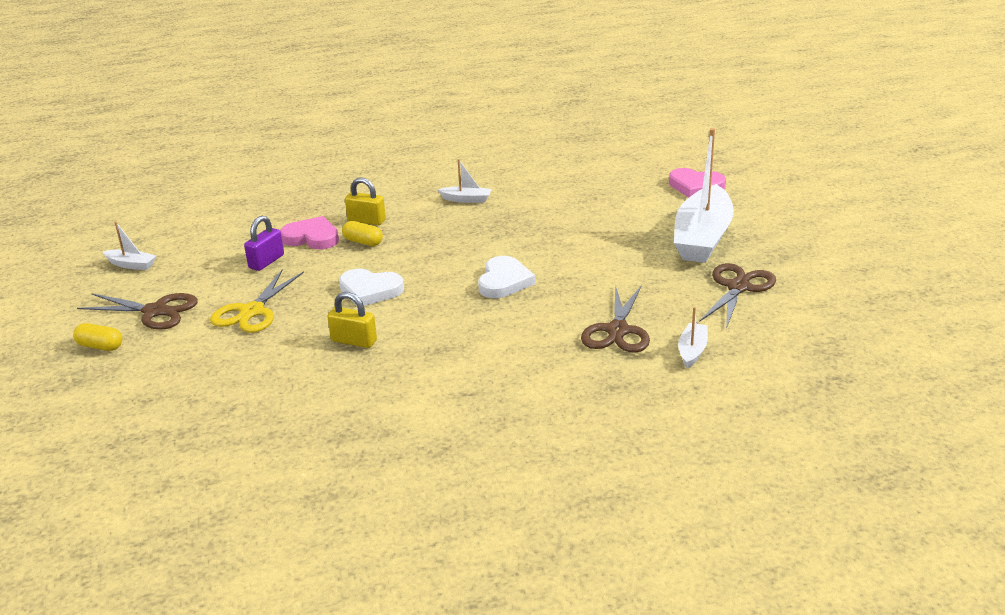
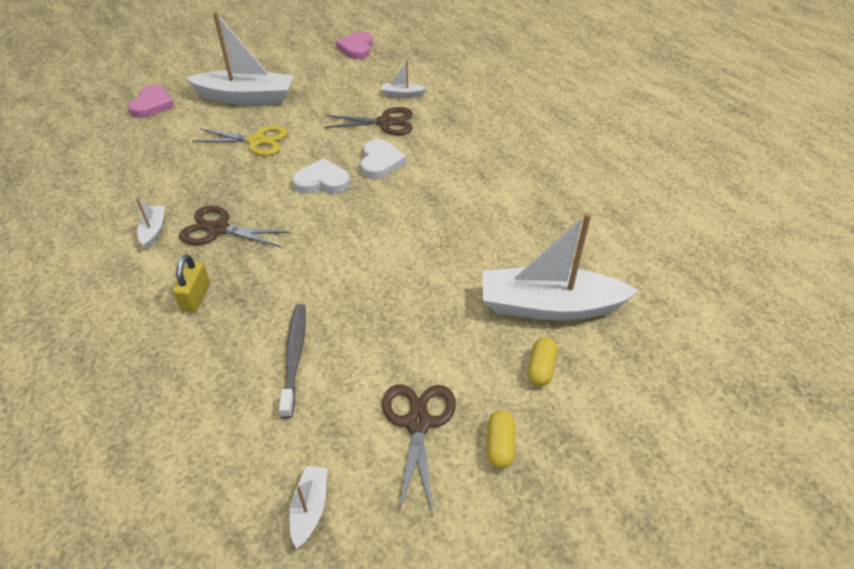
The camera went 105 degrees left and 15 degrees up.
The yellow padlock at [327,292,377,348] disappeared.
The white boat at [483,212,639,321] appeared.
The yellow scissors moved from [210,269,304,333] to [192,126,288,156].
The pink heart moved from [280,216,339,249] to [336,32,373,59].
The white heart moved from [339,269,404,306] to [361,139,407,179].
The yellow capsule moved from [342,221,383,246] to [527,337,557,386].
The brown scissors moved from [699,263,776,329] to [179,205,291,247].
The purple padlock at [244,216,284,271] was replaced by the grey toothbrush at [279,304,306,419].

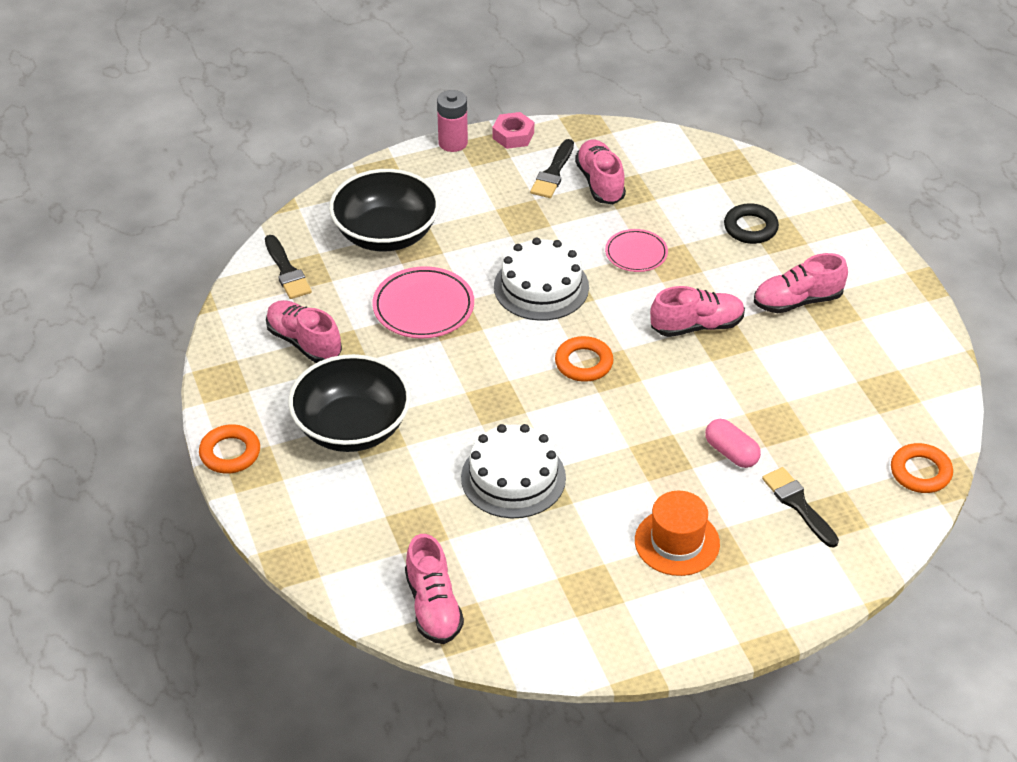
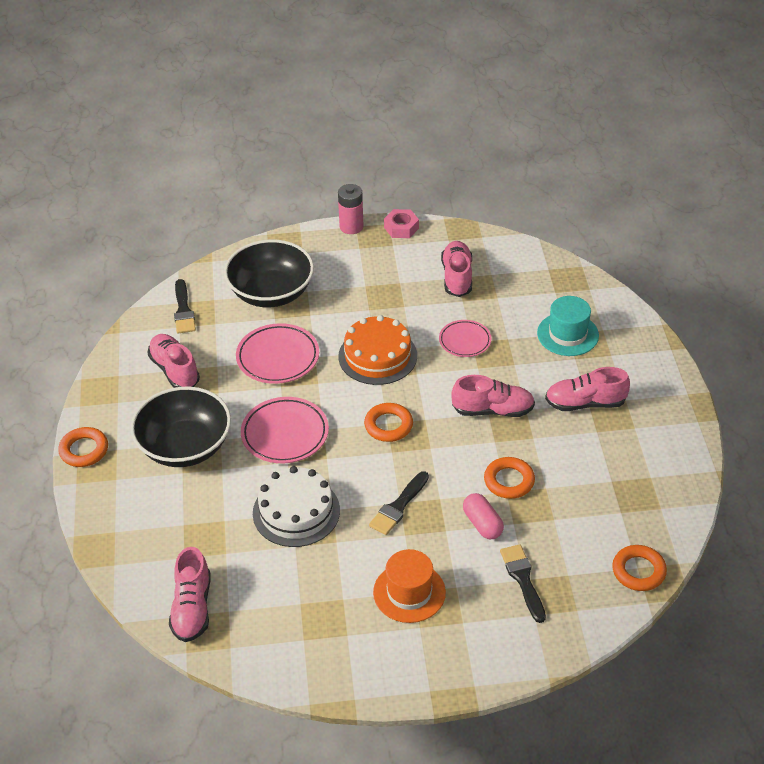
The camera went 15 degrees right and 0 degrees up.
The pink plate at [241,397,329,463] appeared.
The orange ring at [484,457,535,499] appeared.
The black brush moved from [530,139,574,198] to [369,471,429,535].
The black ring at [724,203,779,244] was replaced by the turquoise hat at [537,296,599,356].
The white cake at [494,238,589,321] became the orange cake at [338,315,417,385].

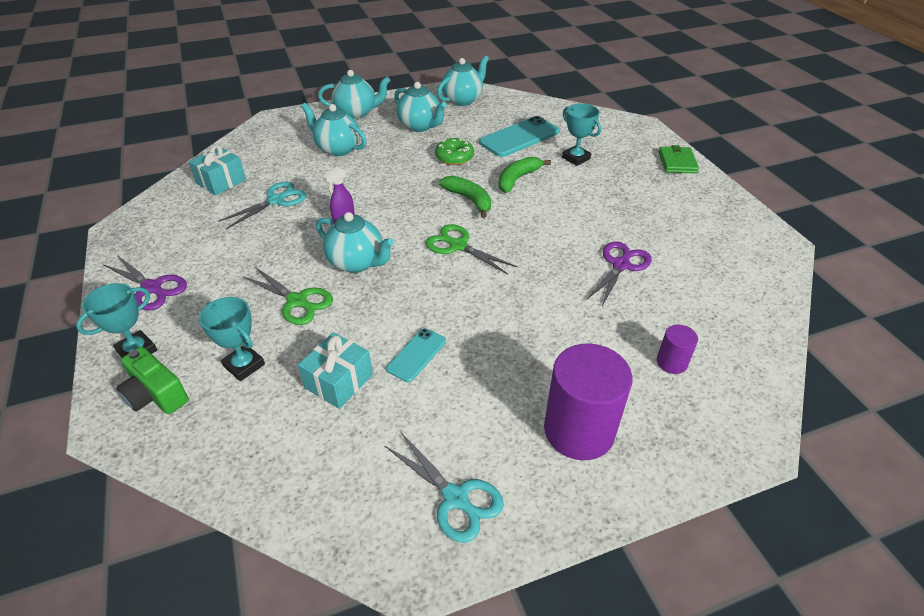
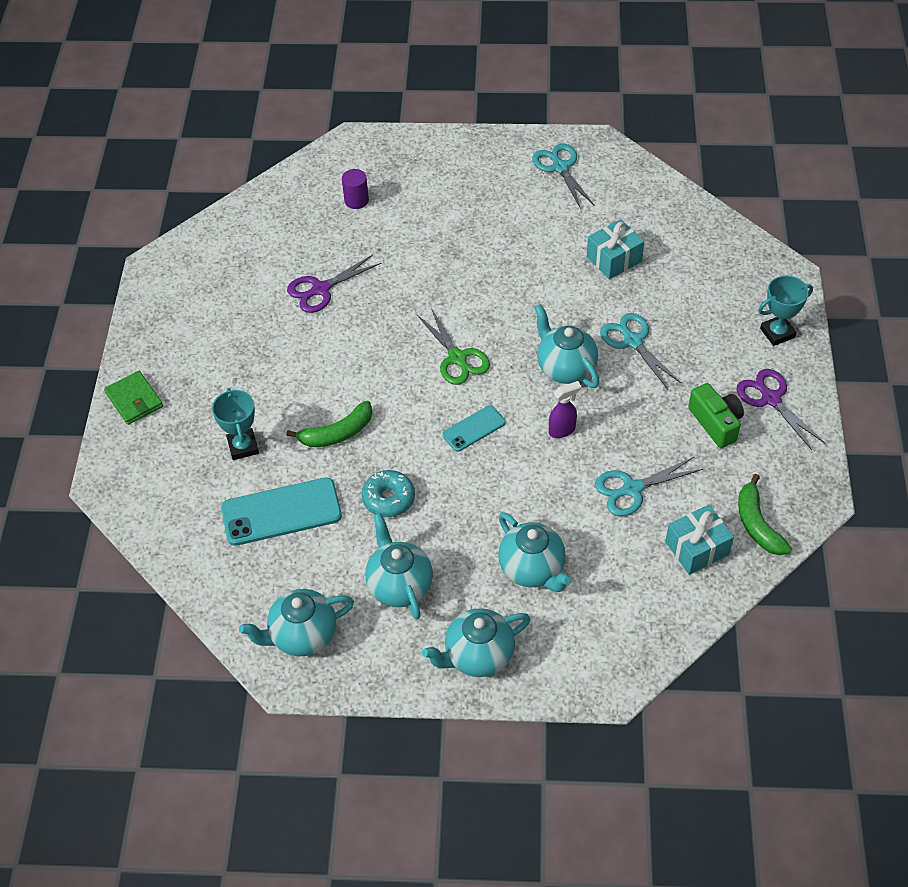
The camera went 155 degrees left and 10 degrees up.
The turquoise trophy at [199,297,265,381] disappeared.
The purple cylinder at [544,344,632,460] disappeared.
The green camera moved from [116,347,189,414] to [688,383,744,448].
The turquoise phone moved from [386,328,446,382] to [442,405,505,452].
The green banana moved from [439,176,491,218] to [738,474,792,555].
The green scissors at [242,267,333,325] became the turquoise scissors at [600,313,682,389].
The green donut at [435,138,474,165] became the turquoise donut at [362,470,415,517].
The turquoise teapot at [318,70,390,119] turned 45 degrees counterclockwise.
The green wallet at [659,145,699,173] turned 60 degrees counterclockwise.

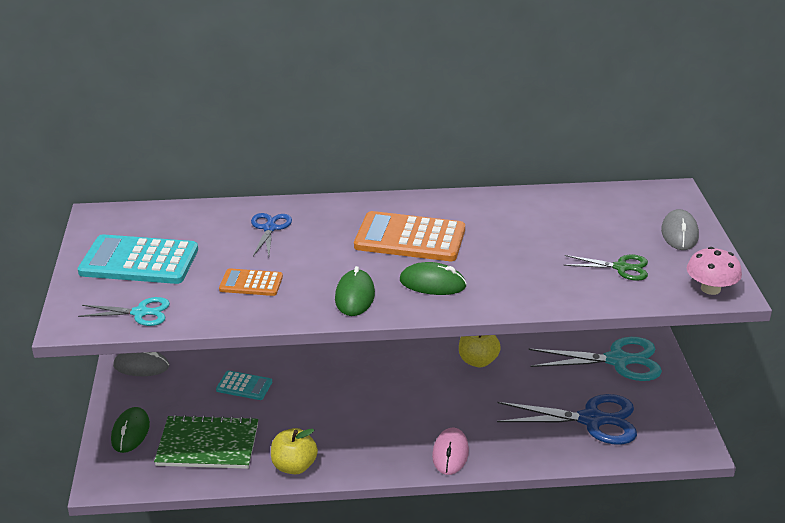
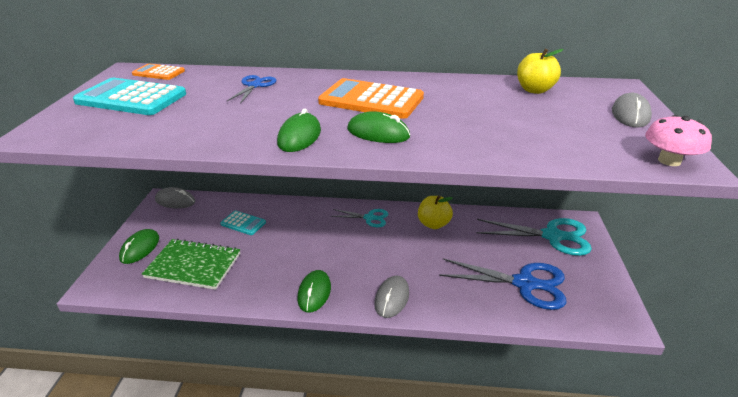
The camera went 10 degrees right and 0 degrees up.
The green scissors at [564,255,648,281] disappeared.
The green mouse at [297,270,331,313] appeared.
The turquoise scissors moved from [78,297,170,326] to [330,209,388,227].
The orange calculator moved from [219,268,283,296] to [132,64,185,80].
The yellow apple moved from [271,428,318,474] to [517,49,564,94].
The pink mouse at [432,428,469,475] became the grey mouse at [374,276,409,318].

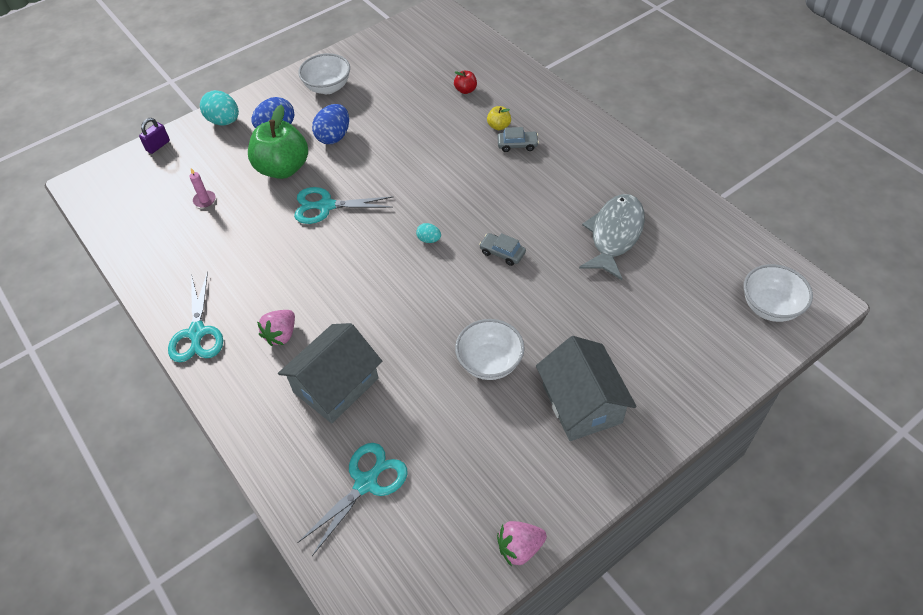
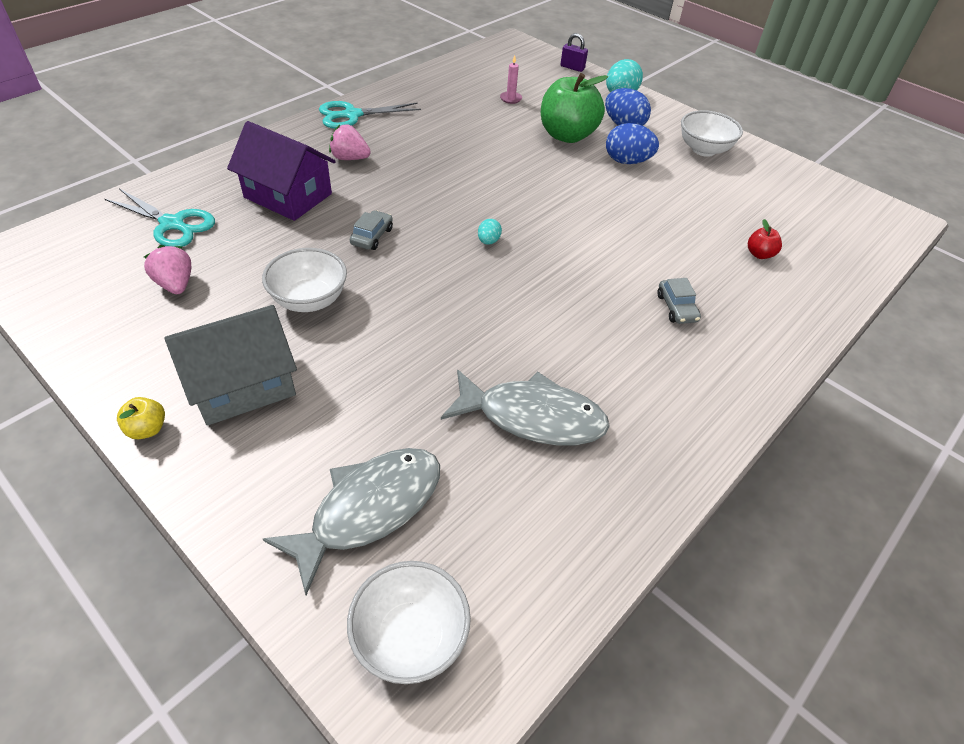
The camera went 75 degrees right and 5 degrees down.
The turquoise scissors at [294,187,393,224] disappeared.
The grey fish at [263,448,440,595] appeared.
The grey car moved from [479,233,526,266] to [350,210,393,250].
The yellow apple moved from [487,106,511,130] to [117,397,165,440].
The pink strawberry moved from [497,521,547,567] to [144,245,191,294].
The grey house at [278,323,382,423] became the purple house at [227,121,336,221].

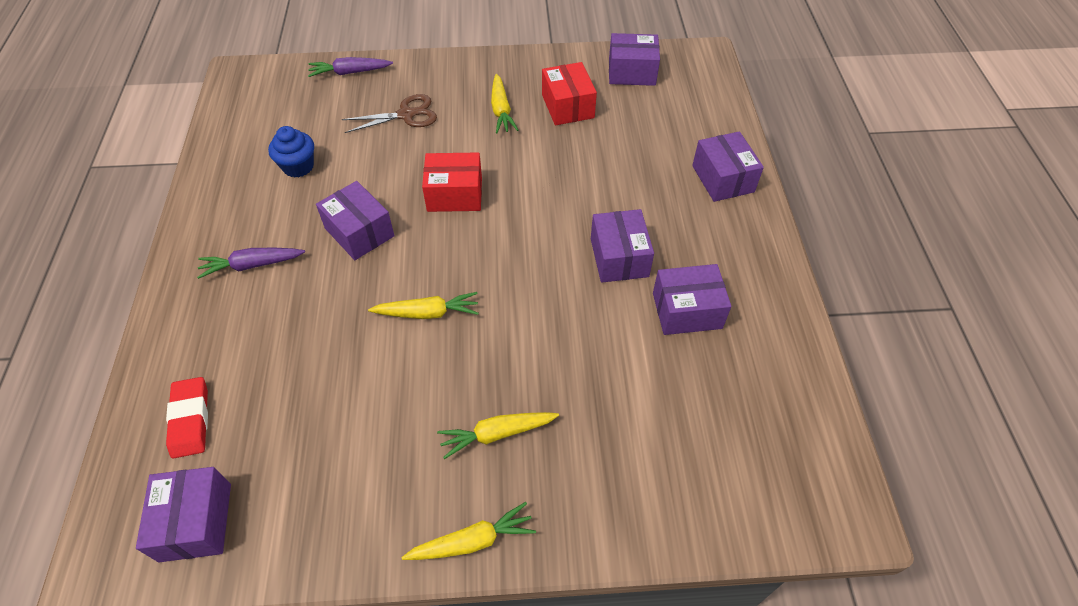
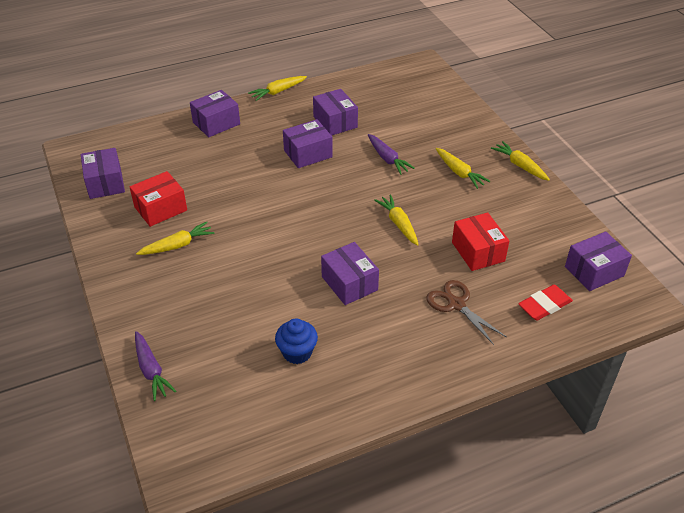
The camera went 110 degrees left and 10 degrees down.
The yellow carrot at [248,76,307,101] appeared.
The purple carrot moved from [197,248,305,279] to [368,134,415,175].
The brown scissors moved from [342,94,437,133] to [426,280,507,345].
The red box moved from [422,152,482,212] to [452,212,509,271].
The purple box at [316,181,395,260] turned 60 degrees counterclockwise.

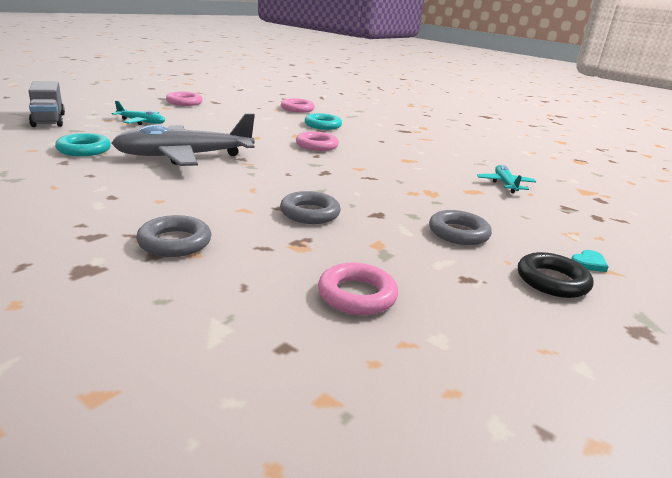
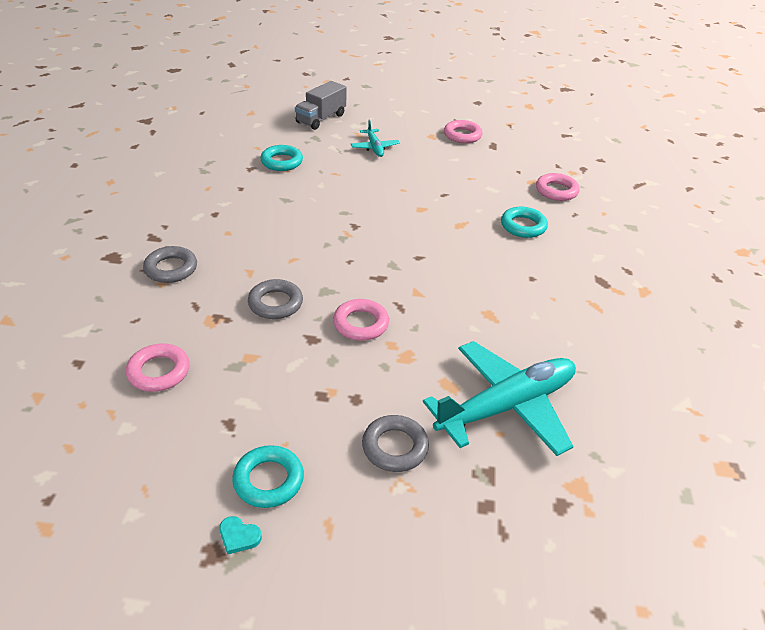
The camera went 60 degrees right and 15 degrees up.
The grey plane at [111,113,255,166] disappeared.
The pink ring moved from [296,131,339,151] to [333,299,389,341].
The grey ring moved from [429,210,492,245] to [362,415,429,472].
The turquoise heart moved from [571,250,609,272] to [219,516,262,555].
The black ring at [518,252,593,298] became the turquoise ring at [232,445,304,508].
The turquoise plane at [477,165,536,193] changed to 2.08 times the size.

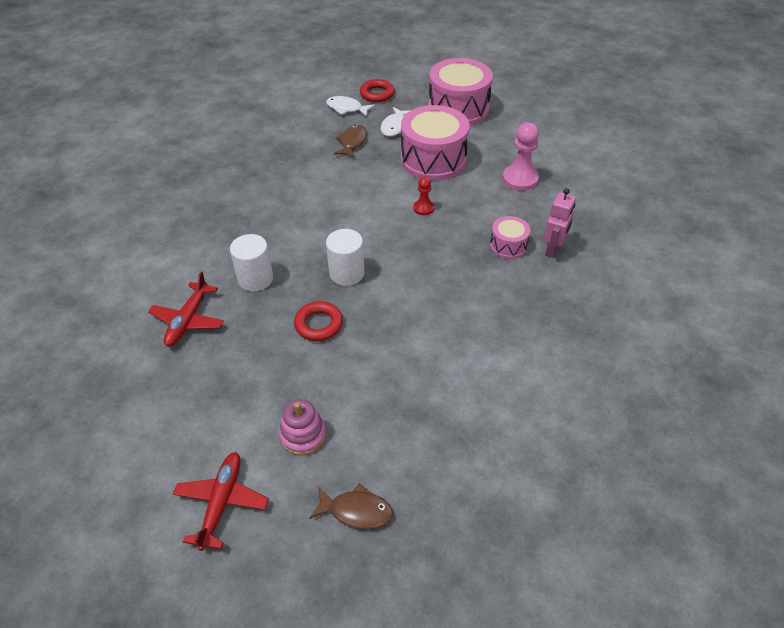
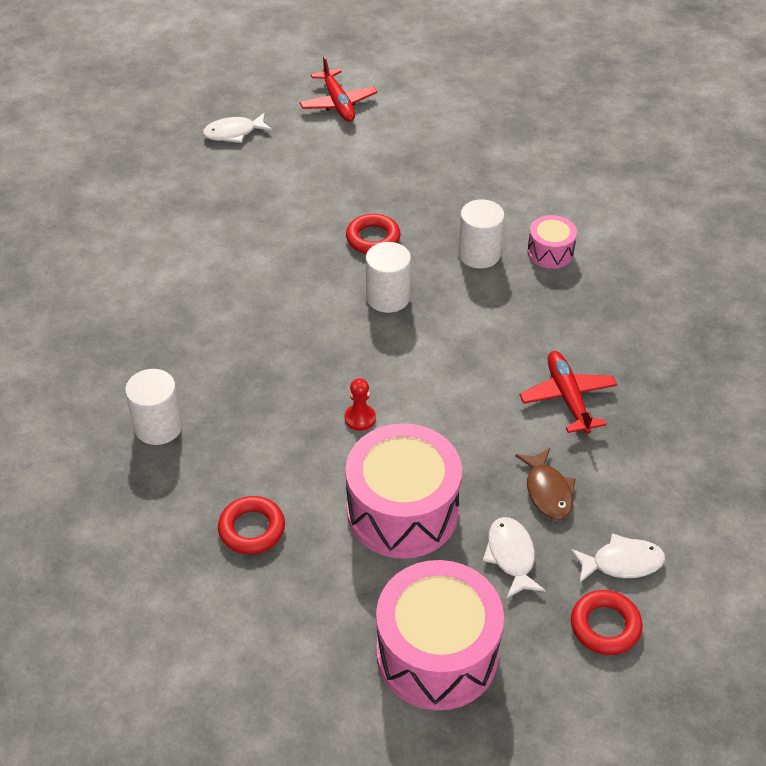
The camera went 150 degrees right and 0 degrees up.
The pink stacking toy at [279,399,326,456] disappeared.
The red plane moved from [148,271,224,347] to [519,351,617,434].
The pink drum moved from [490,216,530,259] to [527,215,577,269].
The pink pawn at [502,122,539,191] was replaced by the red ring at [218,496,285,554].
The pink robot at [543,188,576,258] was replaced by the white cylinder at [125,369,183,445].
The brown fish at [309,483,393,529] became the white fish at [203,113,272,143].

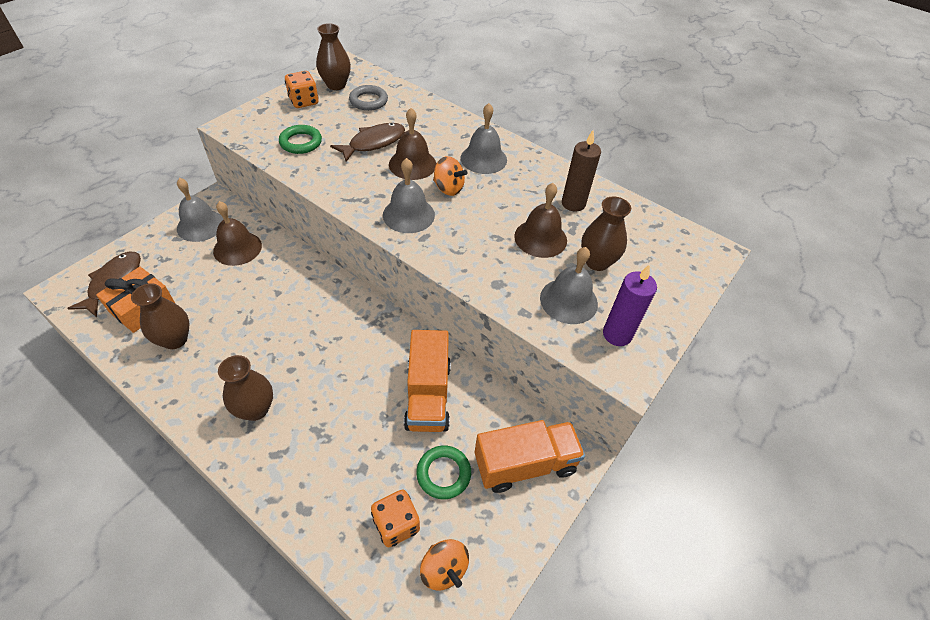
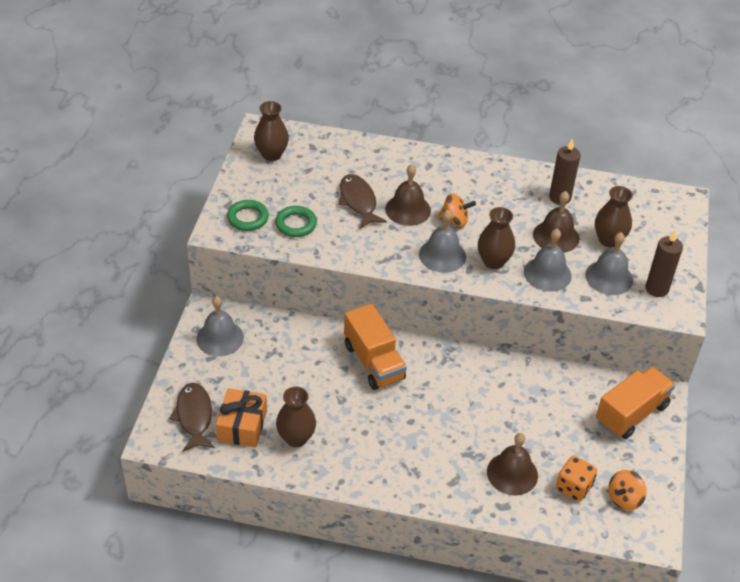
The camera went 25 degrees left and 5 degrees down.
The orange dice at [285,71,319,108] disappeared.
The grey ring at [349,85,388,111] disappeared.
The brown bell moved from [213,201,262,266] to [487,433,538,495].
The brown vase moved from [218,355,273,421] to [478,207,515,269].
The orange truck moved from [404,330,451,432] to [344,303,407,390].
The green ring moved from [416,446,471,499] to [227,200,269,231].
The grey bell moved from [461,103,507,174] to [524,229,572,291].
The purple candle at [603,264,657,346] became the brown candle at [645,230,683,297].
The brown fish at [330,123,405,162] turned 45 degrees counterclockwise.
The orange spinning top at [420,539,469,591] turned 105 degrees clockwise.

